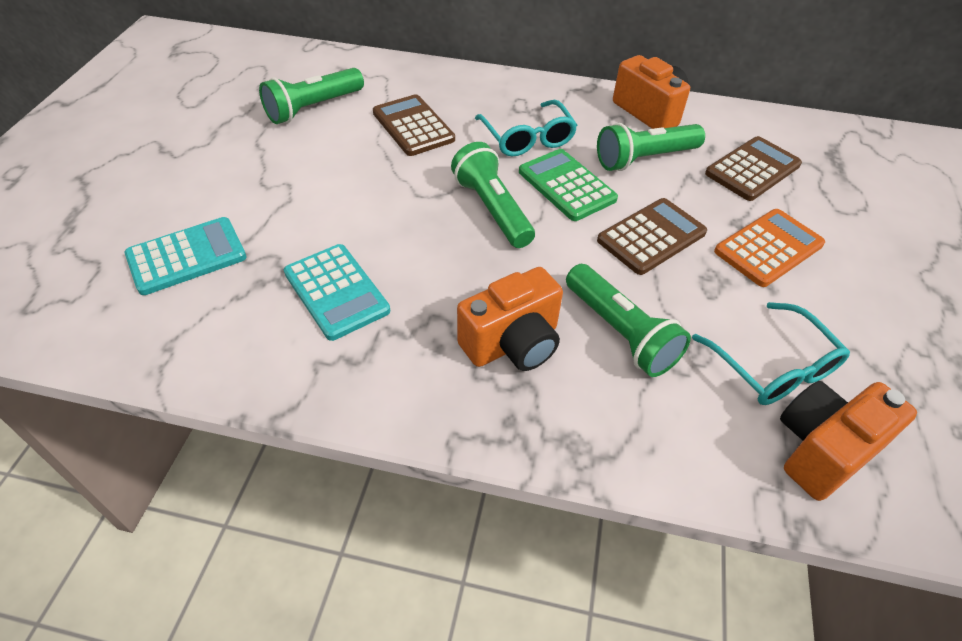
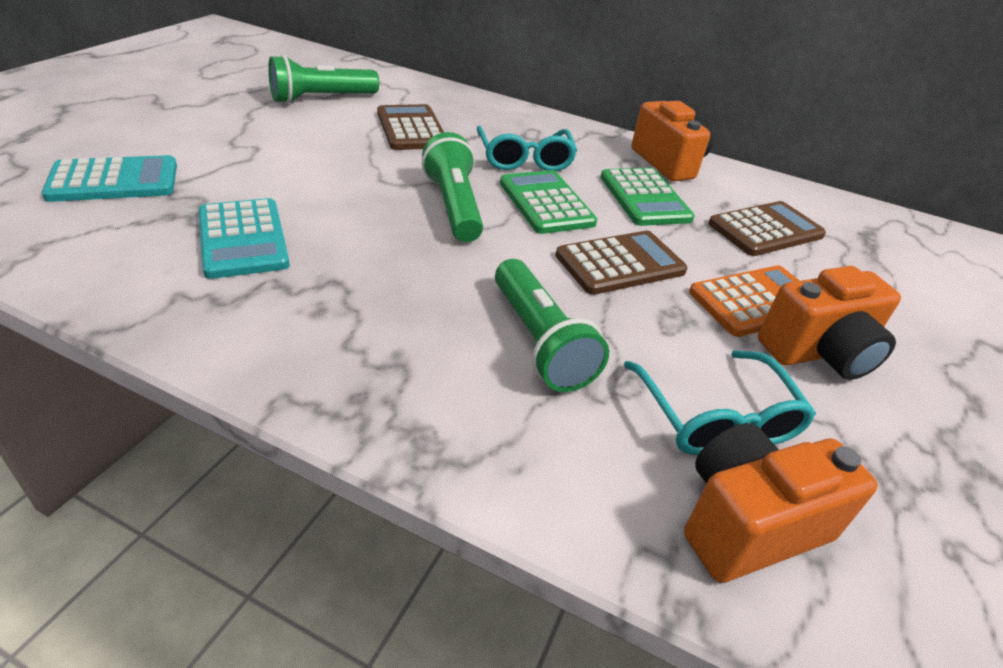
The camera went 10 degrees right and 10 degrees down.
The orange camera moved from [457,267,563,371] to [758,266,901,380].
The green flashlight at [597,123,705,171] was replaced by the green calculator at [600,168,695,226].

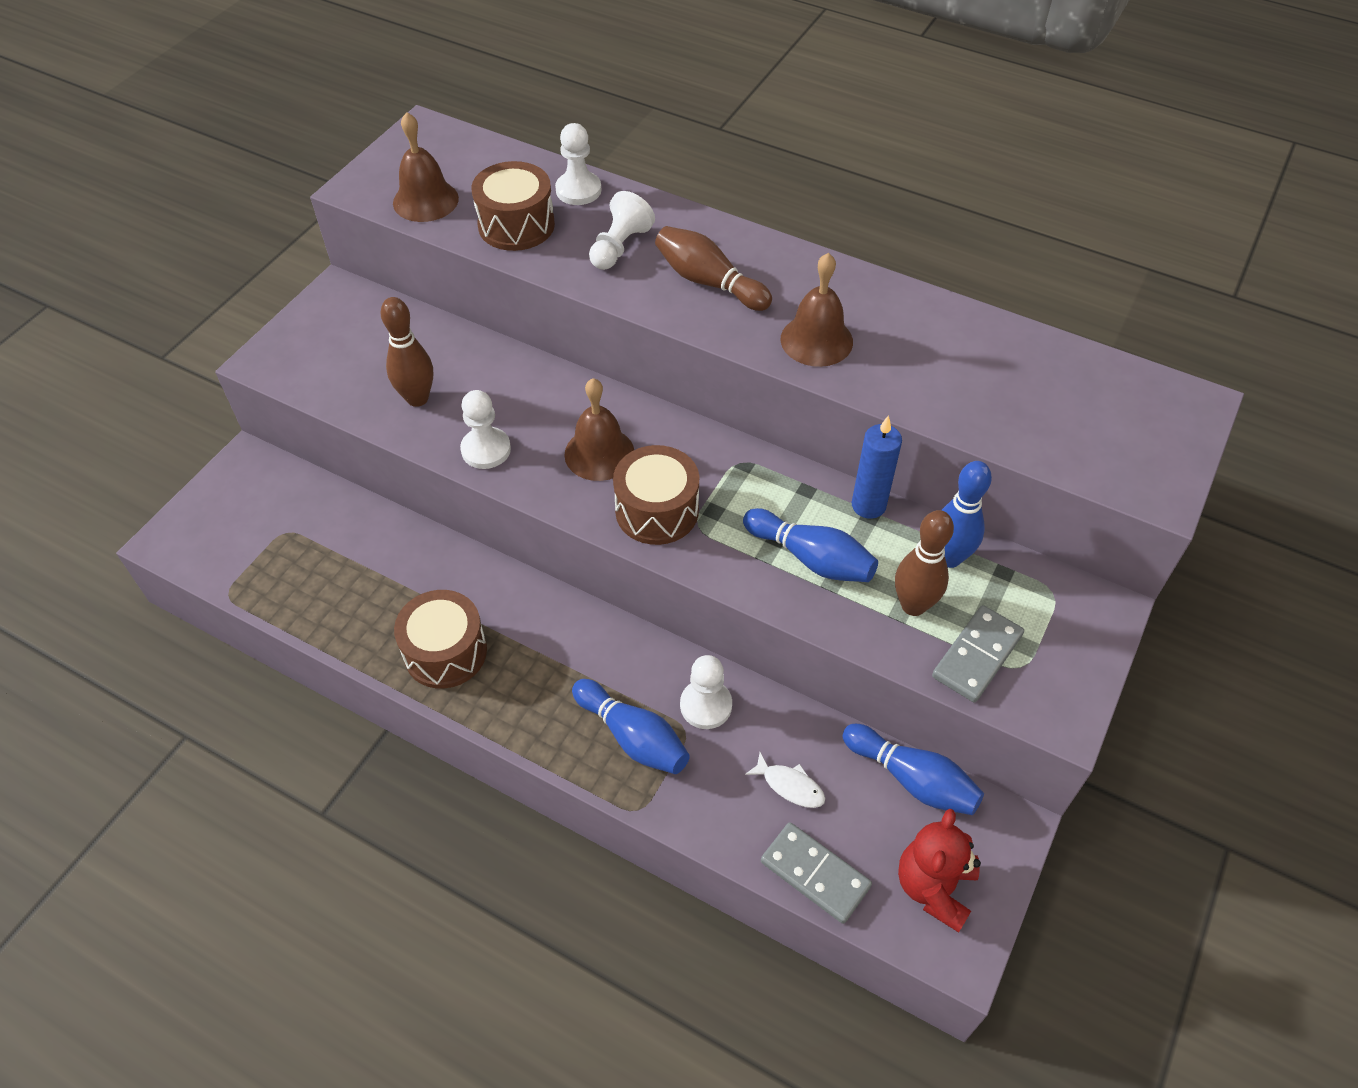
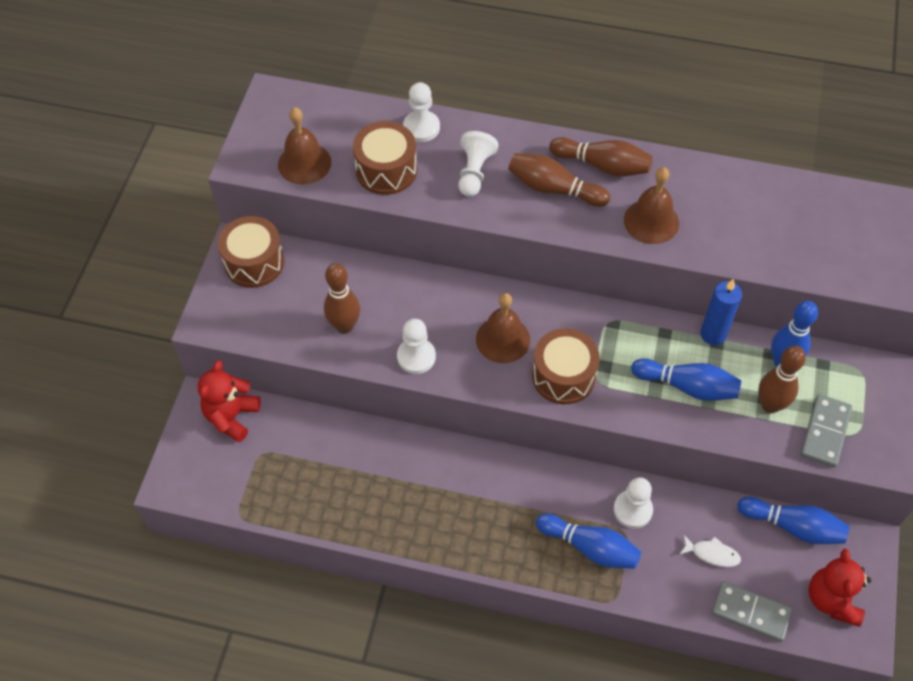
The camera went 15 degrees left and 5 degrees up.
The red teddy bear at [198,360,261,442] appeared.
The brown bowling pin at [549,137,653,176] appeared.
The brown drum moved from [394,590,487,689] to [218,216,284,288].

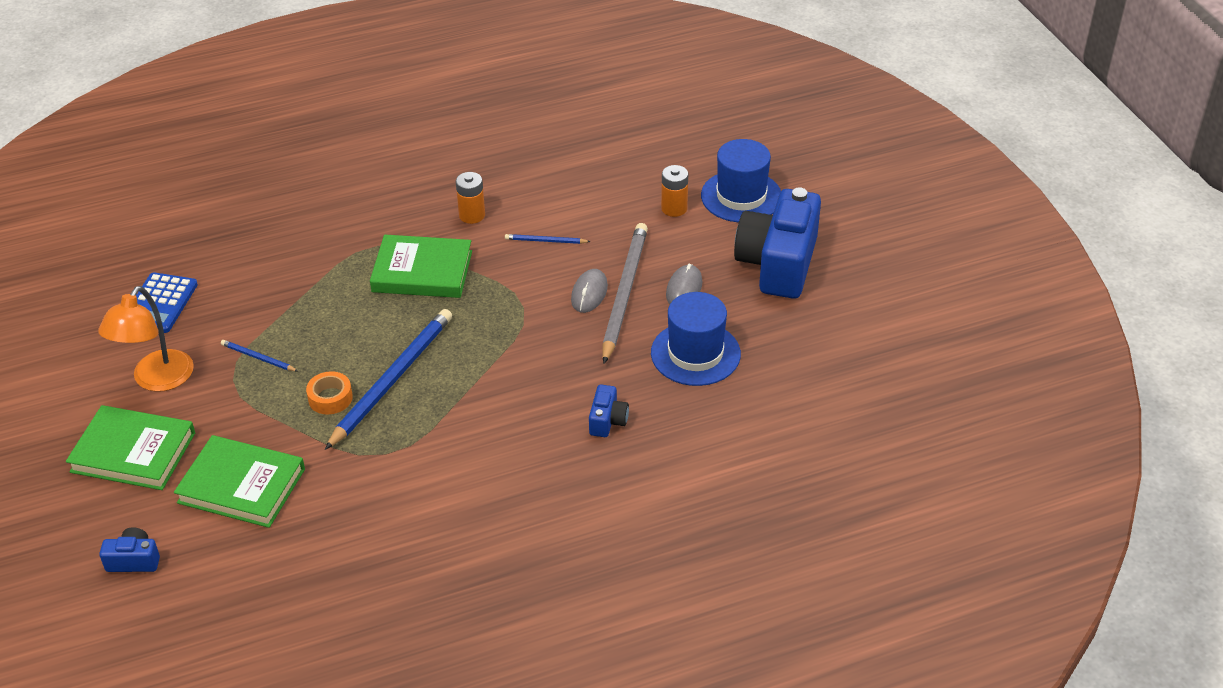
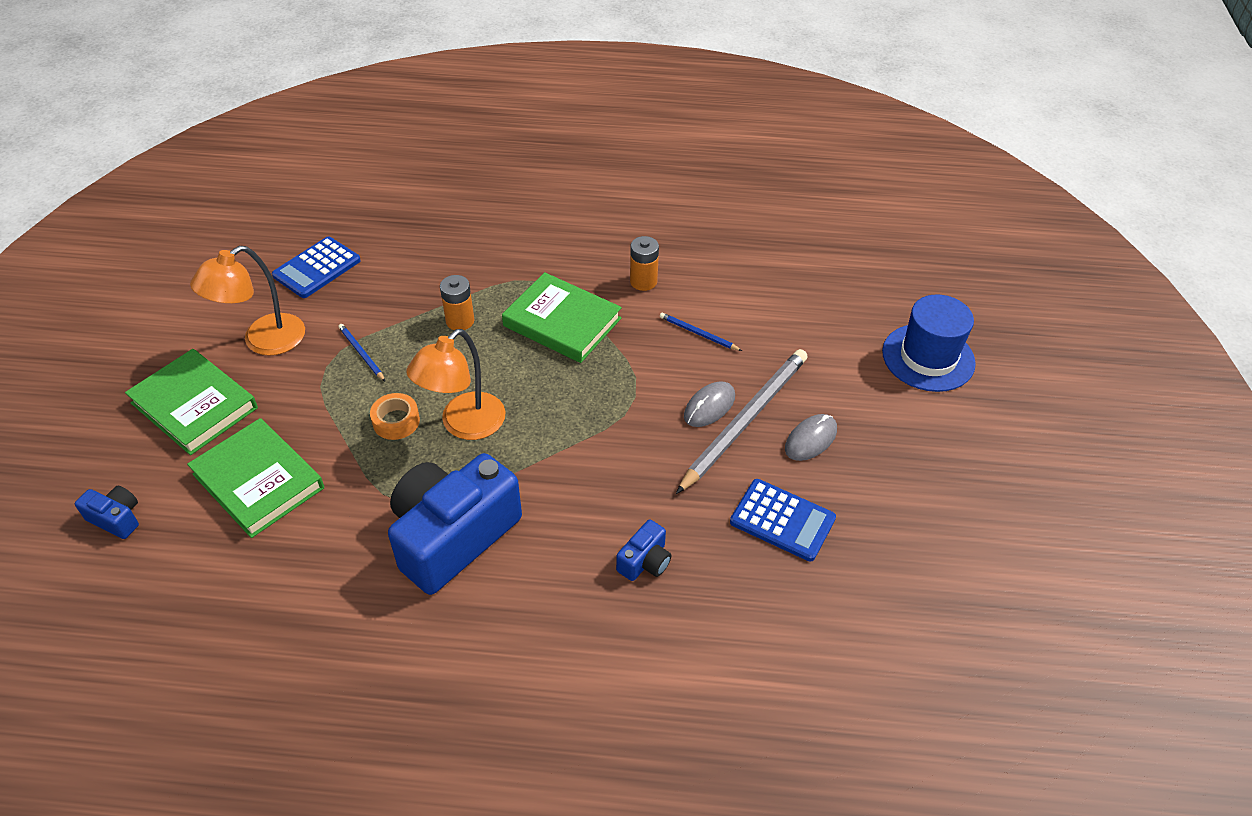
The camera went 25 degrees right and 5 degrees up.
The orange battery moved from [661,165,688,217] to [440,275,474,330].
The blue camera moved from [734,187,821,299] to [388,453,522,595].
The blue pencil at [325,309,452,450] was replaced by the orange lamp at [406,329,506,440].
The blue hat at [651,292,741,386] was replaced by the blue calculator at [730,479,836,562].

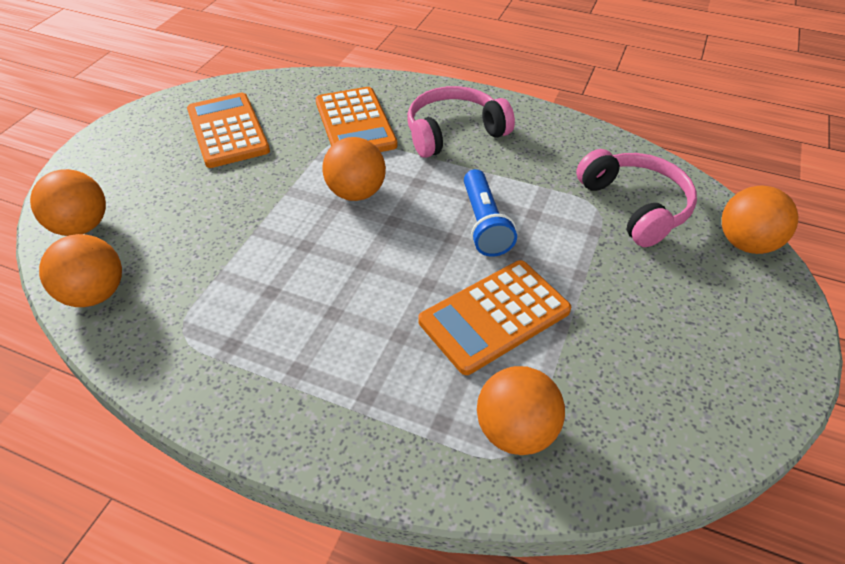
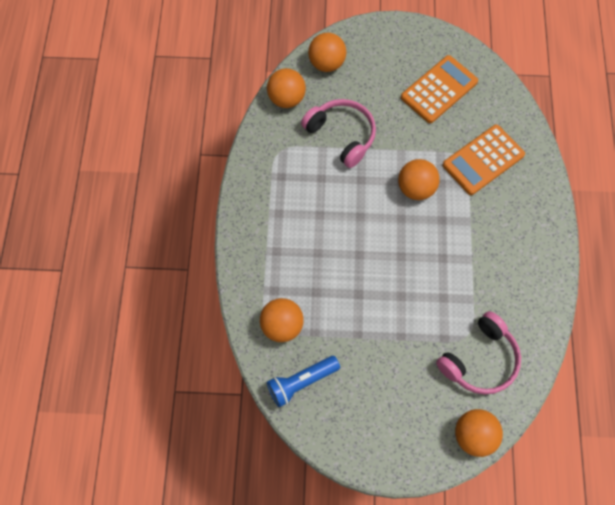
The camera went 70 degrees right and 20 degrees up.
The orange calculator at [418,260,571,375] disappeared.
The pink headphones moved from [407,86,515,158] to [301,99,376,168].
The blue flashlight moved from [464,169,517,257] to [267,356,340,407].

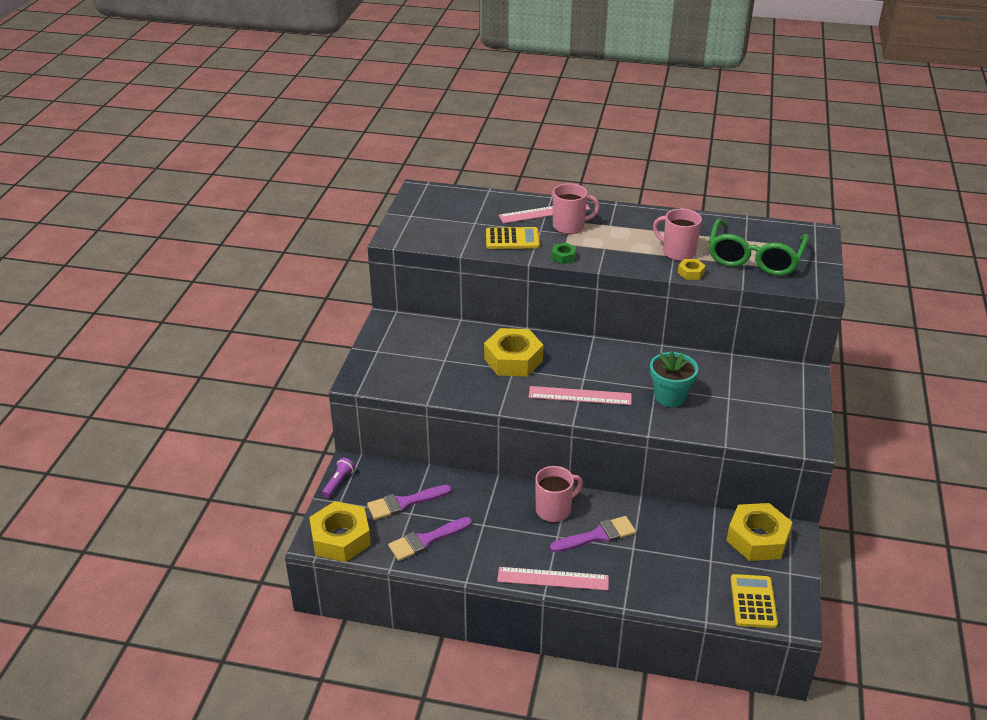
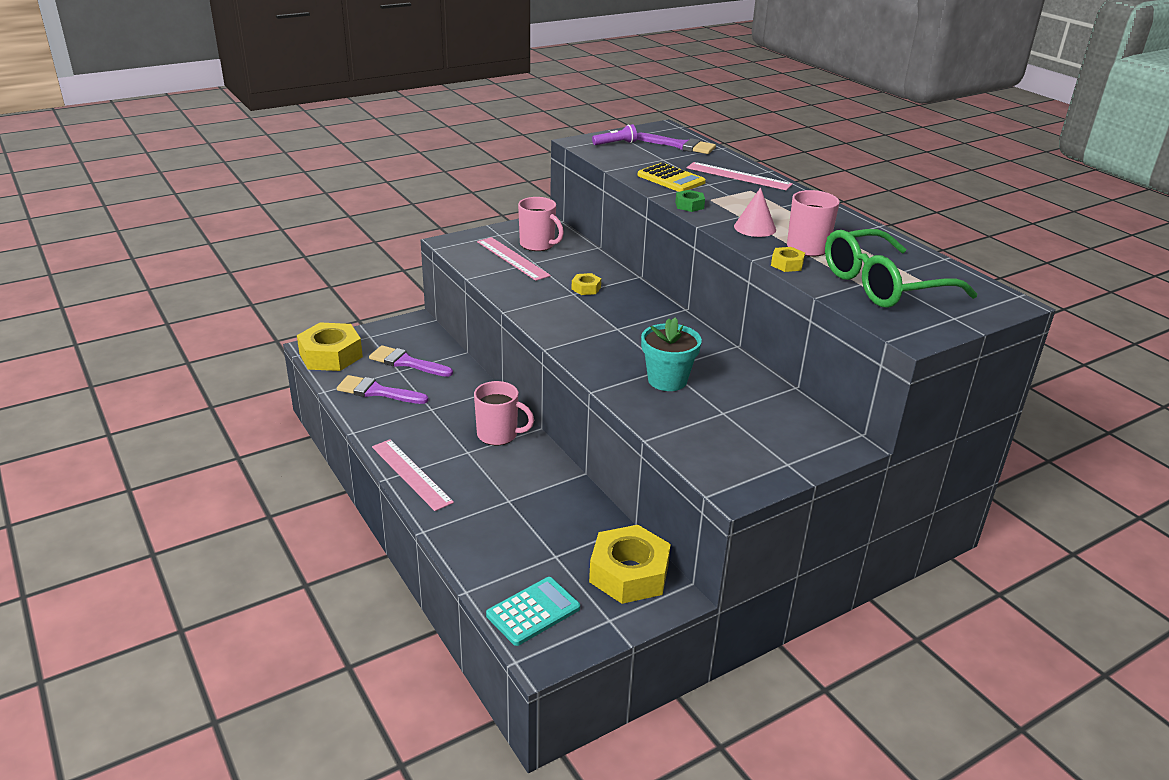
The camera went 45 degrees right and 5 degrees down.
The pink cone at [734,187,776,237] appeared.
The purple flashlight moved from [322,458,355,498] to [592,124,637,145].
The pink ruler moved from [529,386,632,405] to [477,237,551,281].
The purple brush moved from [550,516,636,552] to [637,132,716,154].
The pink mug moved from [553,183,600,234] to [518,197,564,251].
The yellow calculator at [730,574,778,628] became the turquoise calculator at [486,577,580,646].
The yellow nut at [484,328,543,376] changed to 0.45 times the size.

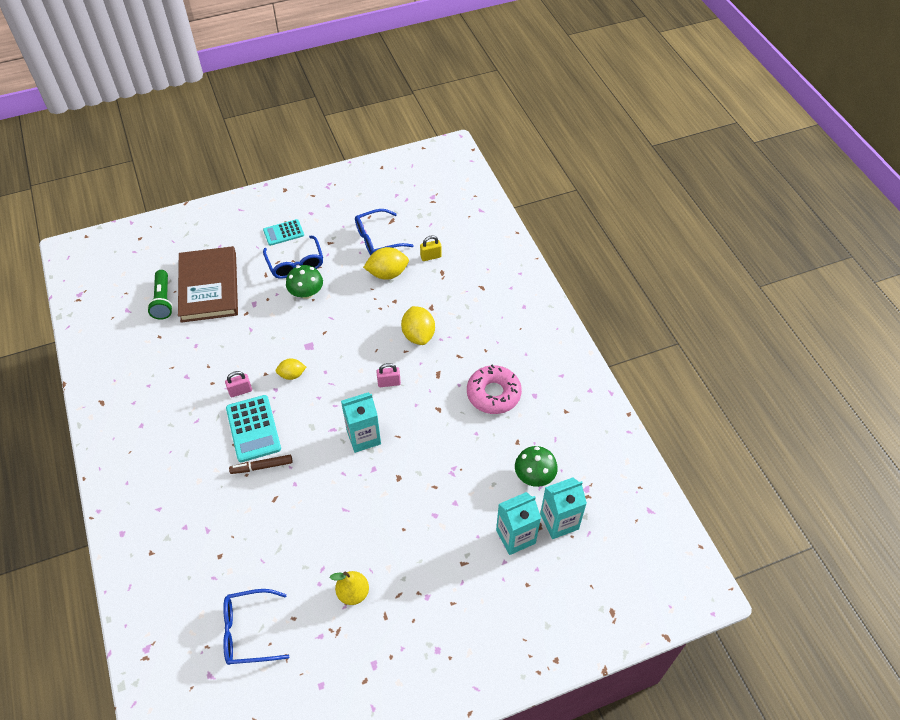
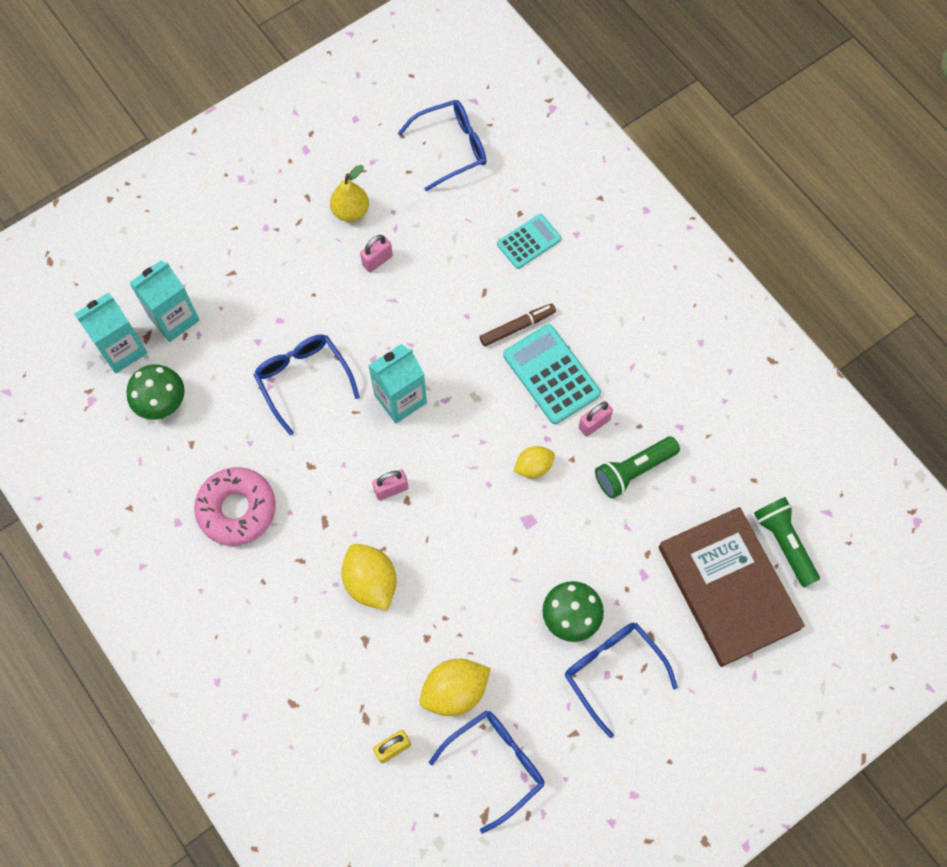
The camera went 165 degrees right and 15 degrees up.
The blue glasses at [254,334,360,435] appeared.
The pink padlock at [360,235,393,272] appeared.
The green flashlight at [595,437,680,499] appeared.
The turquoise calculator moved from [263,219,304,246] to [497,214,561,269].

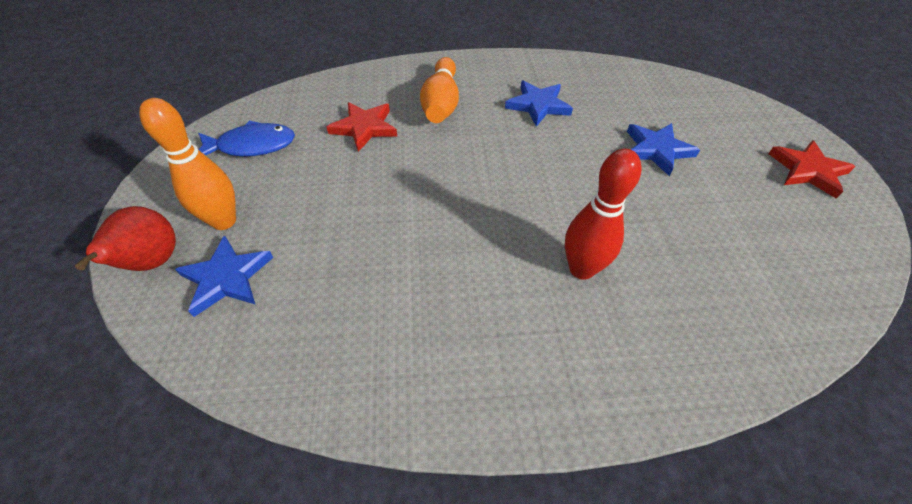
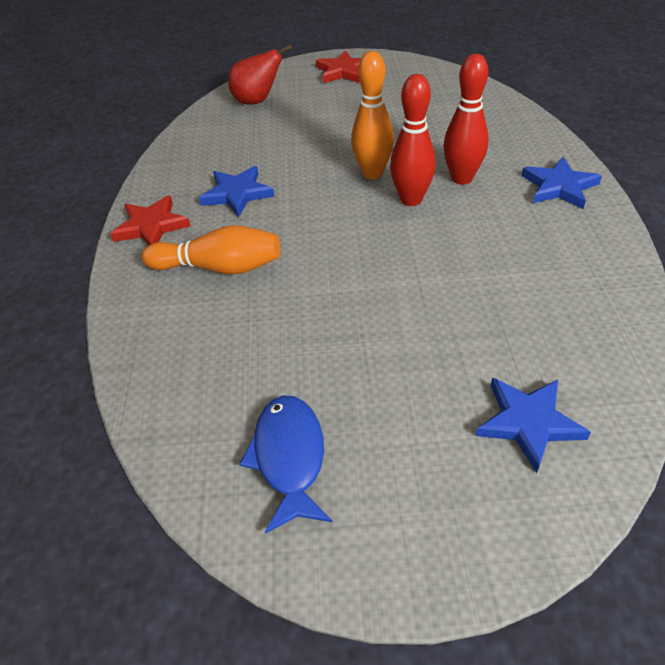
The camera went 85 degrees left and 5 degrees down.
The red bowling pin at [390,74,436,206] appeared.
The red pear moved from [75,206,176,271] to [228,44,292,104].
The orange bowling pin moved from [139,98,236,230] to [351,51,394,179].
The red star moved from [327,102,397,152] to [110,195,191,245].
The blue star moved from [627,123,700,176] to [521,157,602,209].

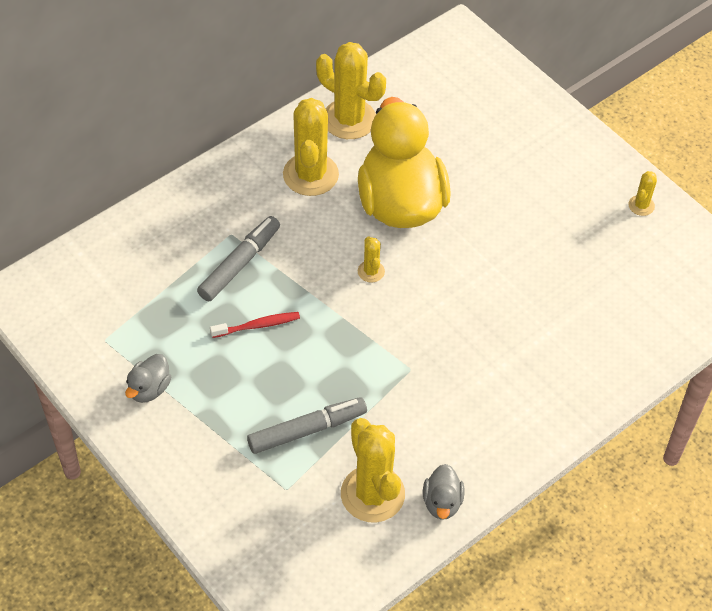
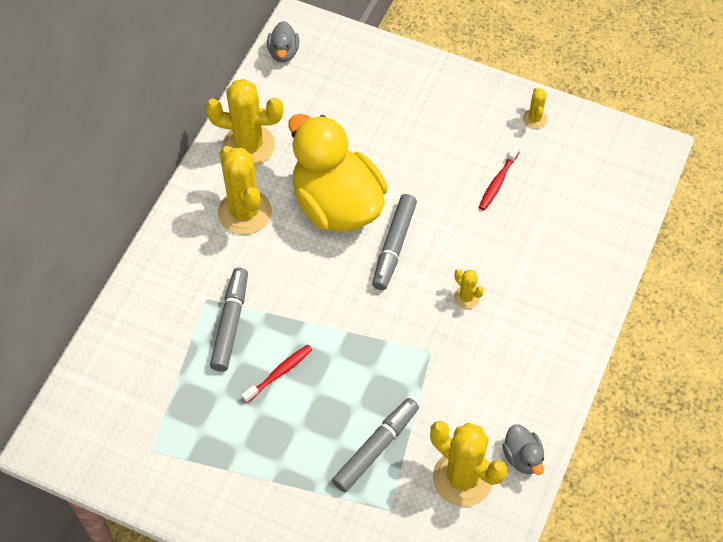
The camera went 25 degrees left and 5 degrees up.
The grey marker at [372,194,417,290] appeared.
The red toothbrush at [479,145,520,210] appeared.
The grey duck moved from [125,354,171,403] to [267,21,299,62].
The yellow cactus moved from [358,237,385,283] to [454,269,484,309].

